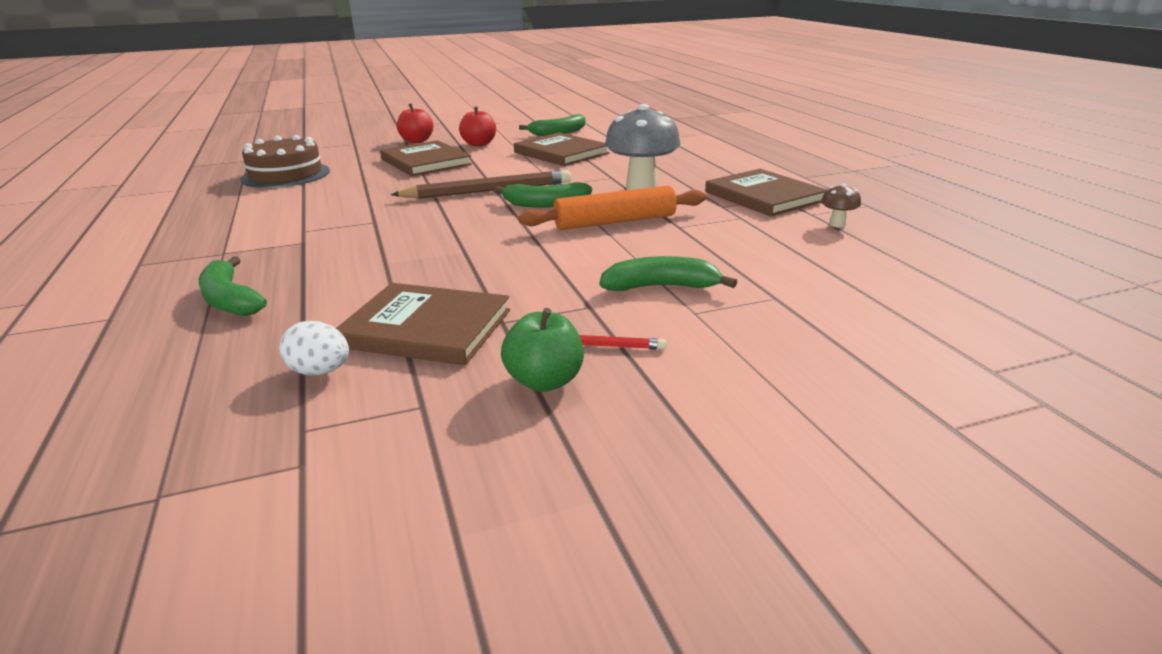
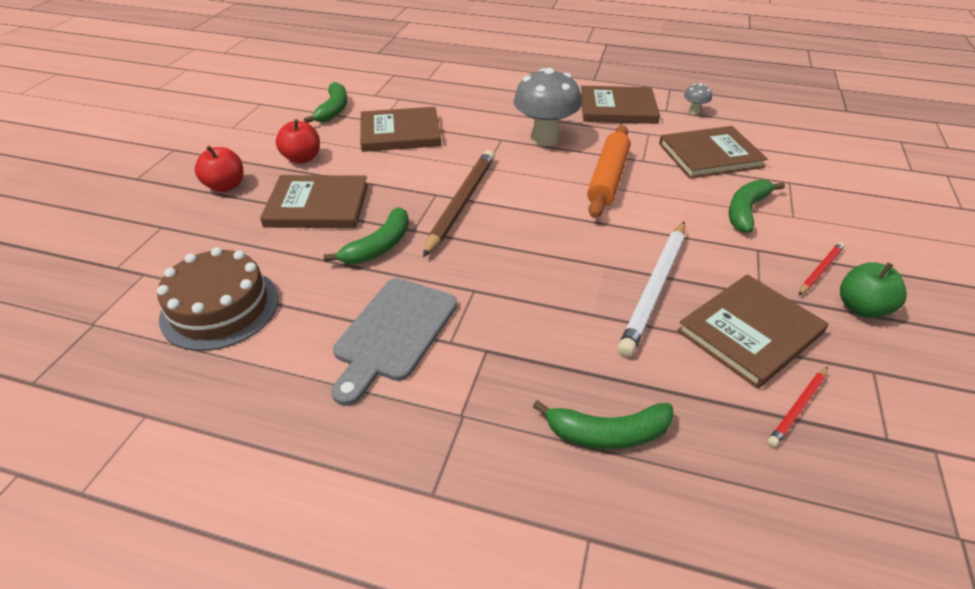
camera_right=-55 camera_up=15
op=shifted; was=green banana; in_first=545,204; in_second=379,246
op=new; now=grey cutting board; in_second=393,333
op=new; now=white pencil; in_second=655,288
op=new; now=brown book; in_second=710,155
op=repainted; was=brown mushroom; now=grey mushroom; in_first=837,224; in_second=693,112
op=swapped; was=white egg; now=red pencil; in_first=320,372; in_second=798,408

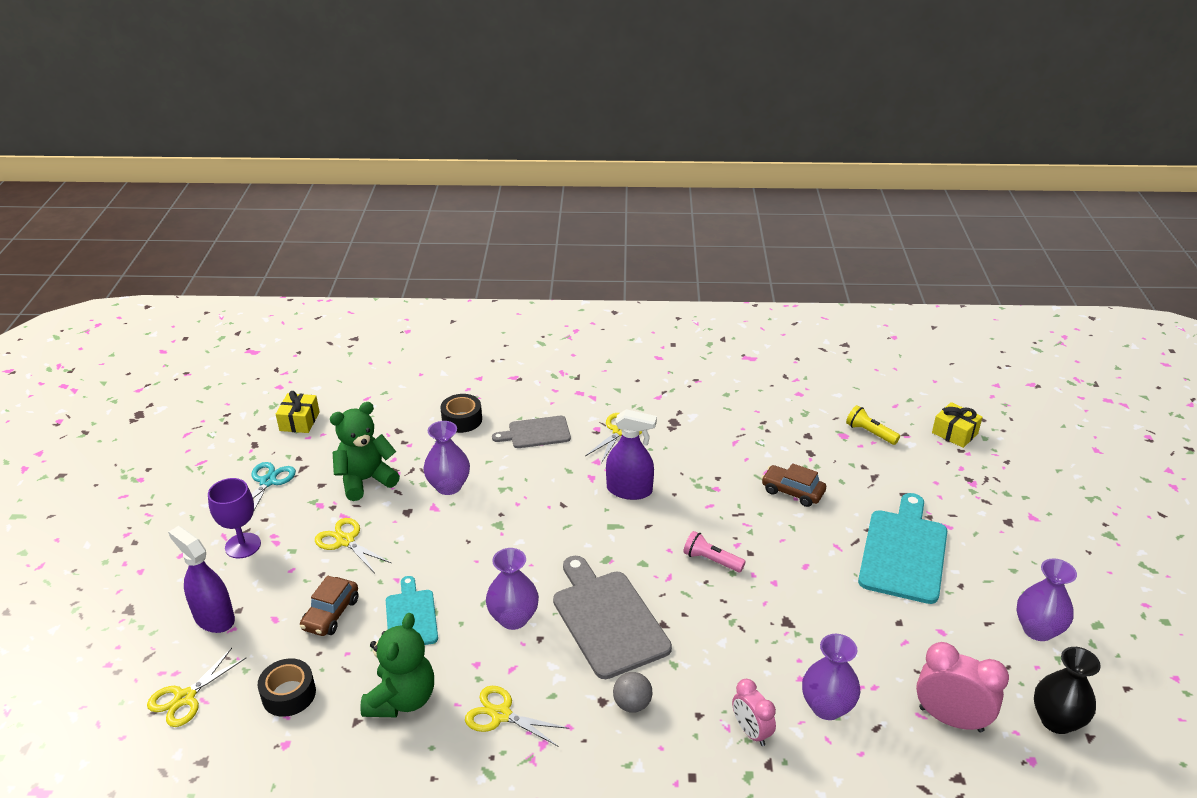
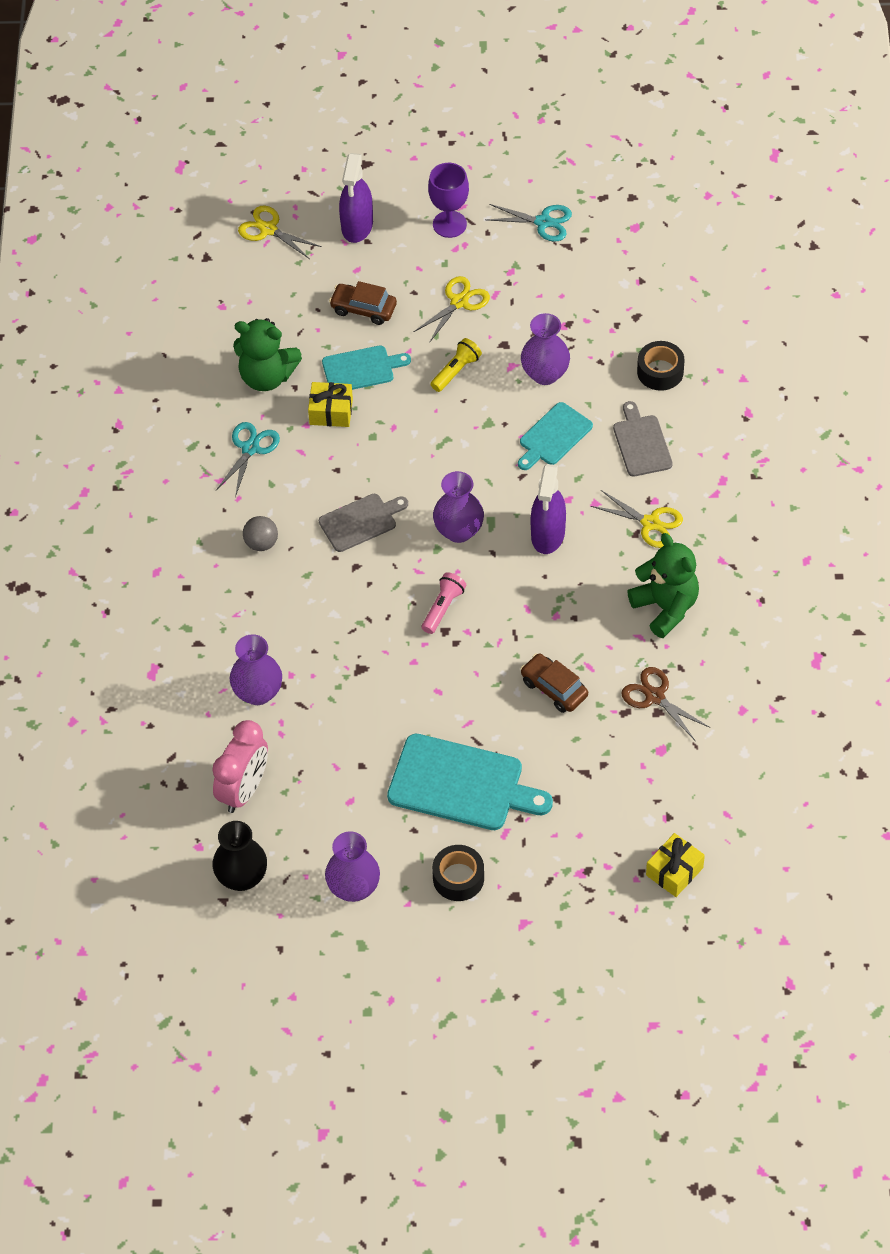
camera_right=90 camera_up=20
op=repainted; was=yellow scissors; now=turquoise scissors; in_first=501,715; in_second=250,448
op=shifted; was=yellow gift; in_first=299,421; in_second=331,412
op=scaled; was=grey cutting board; in_first=608,619; in_second=360,521; ratio=0.59
op=rotated; was=purple spray bottle; in_first=214,618; in_second=357,226; clockwise=150
op=shifted; was=yellow flashlight; in_first=870,433; in_second=456,371
op=shifted; was=black tape; in_first=289,694; in_second=458,878
op=shifted; was=purple vase; in_first=513,618; in_second=459,531
op=new; now=turquoise cutting board; in_second=553,436
op=rotated; was=brown car; in_first=792,492; in_second=554,688; clockwise=-75
op=new; now=brown scissors; in_second=655,697
op=shifted; was=green teddy bear; in_first=366,480; in_second=665,607
op=gone; was=pink clock; in_first=751,732

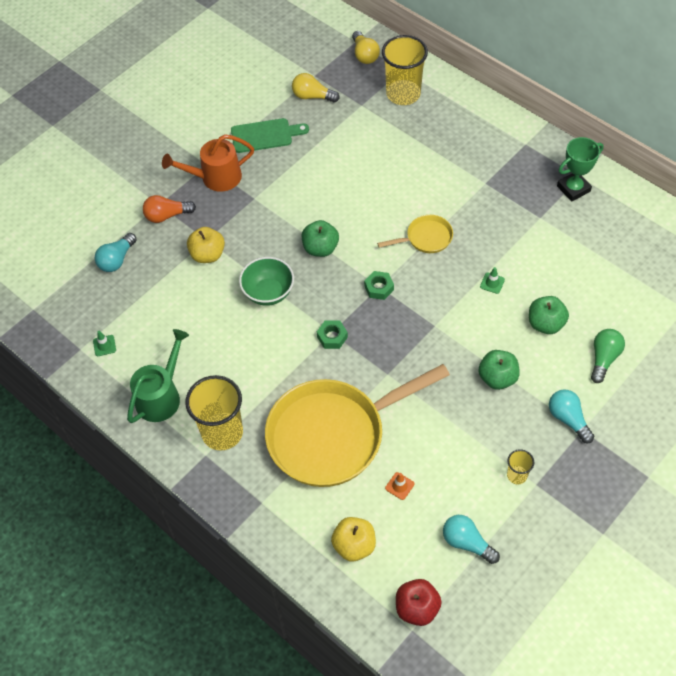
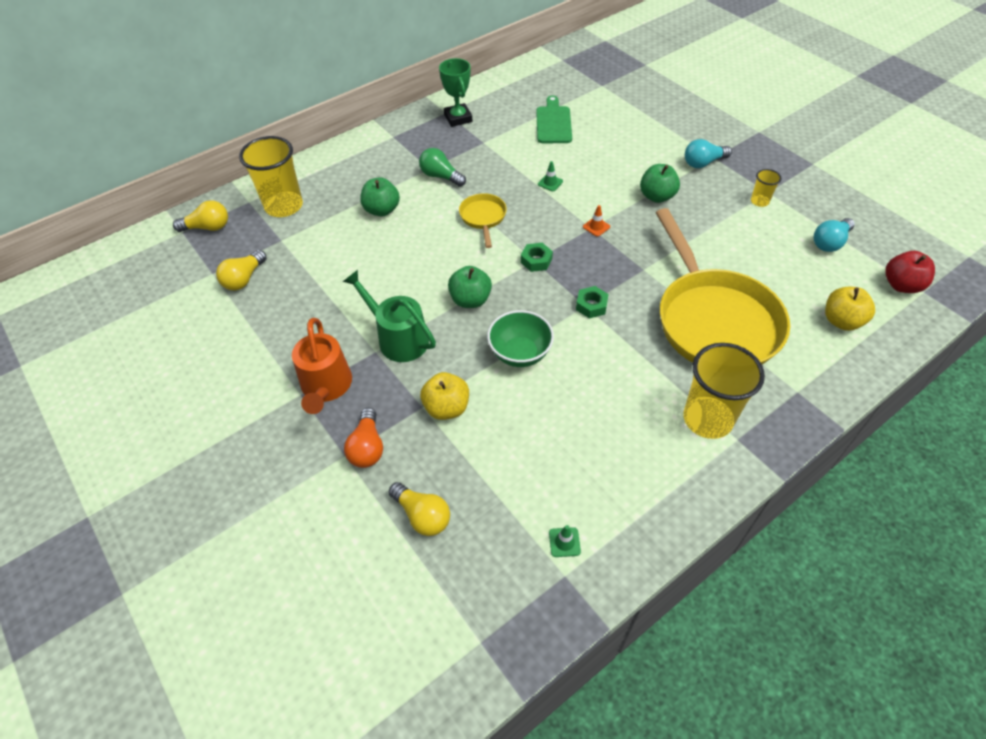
camera_right=-80 camera_up=-5
op=shifted; was=green watering can; in_first=161,396; in_second=398,338
op=shifted; was=green apple; in_first=545,324; in_second=382,210
op=repainted; was=turquoise light bulb; now=yellow light bulb; in_first=117,259; in_second=422,515
op=shifted; was=green light bulb; in_first=603,358; in_second=441,176
op=shifted; was=green cutting board; in_first=265,135; in_second=553,123
op=shifted; was=orange traffic cone; in_first=399,486; in_second=596,227

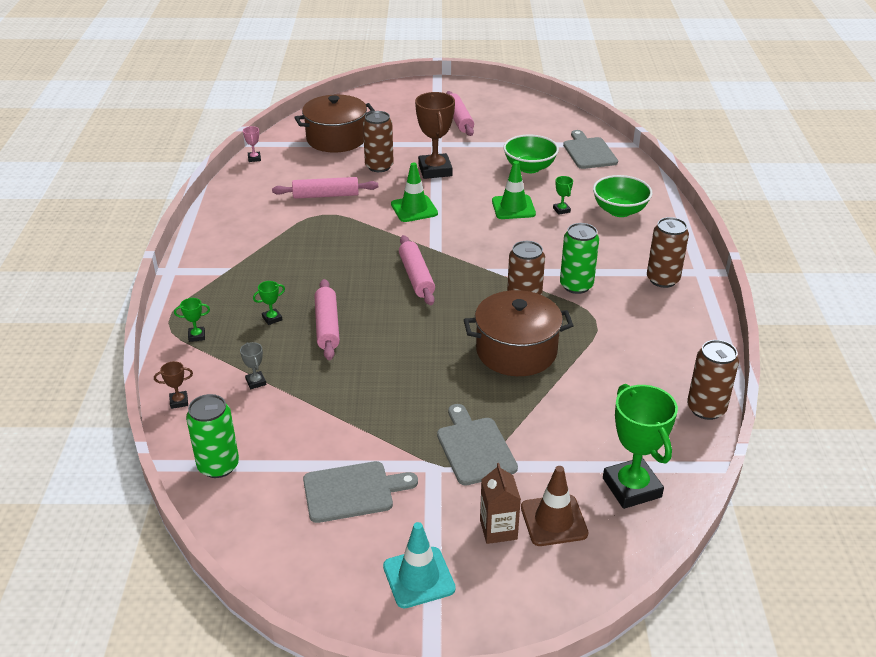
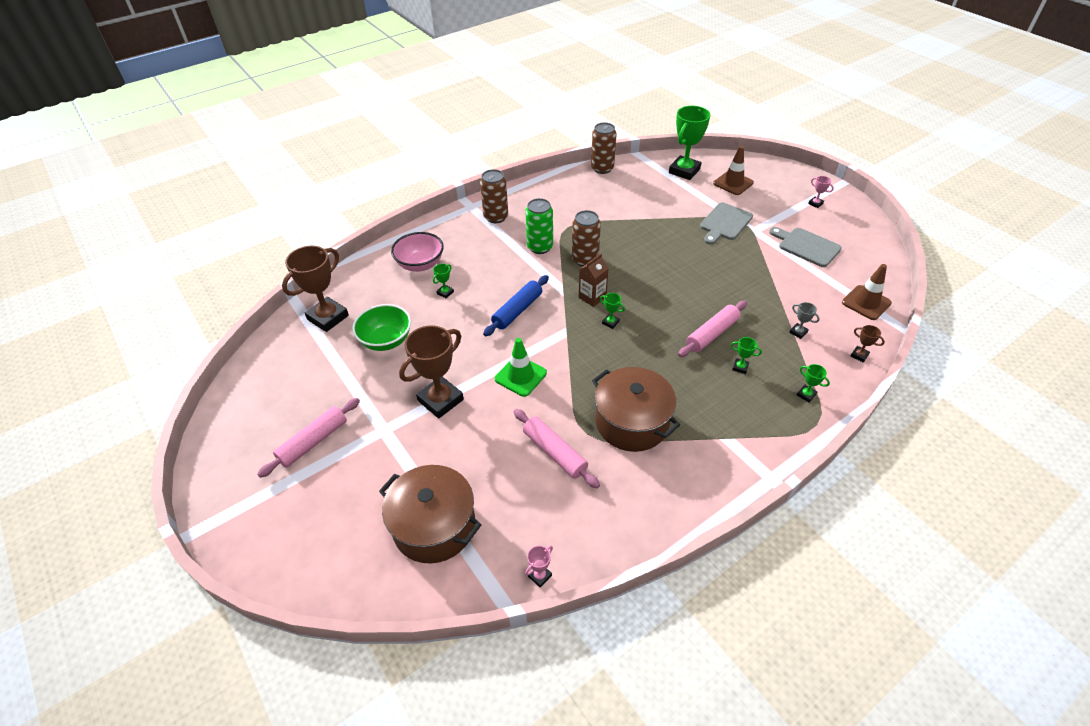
camera_right=-125 camera_up=10
op=swapped; was=grey cutting board; now=brown trophy; in_first=589,152; in_second=328,317
op=repainted; was=green bowl; now=pink bowl; in_first=619,211; in_second=420,264
op=new; now=blue rolling pin; in_second=517,311
op=shifted; was=brown carton; in_first=498,529; in_second=592,297
op=shifted; was=brown pot; in_first=516,351; in_second=632,422
op=swapped; was=pink rolling pin; now=green trophy; in_first=416,277; in_second=610,322
op=rotated; was=grey trophy; in_first=256,382; in_second=798,332; clockwise=-75
op=swapped; was=turquoise traffic cone; now=pink trophy; in_first=419,577; in_second=815,203
op=swapped; was=green can; now=brown traffic cone; in_first=218,466; in_second=866,303
op=gone; was=brown can; in_first=379,166
op=gone; was=green traffic cone; in_first=513,207

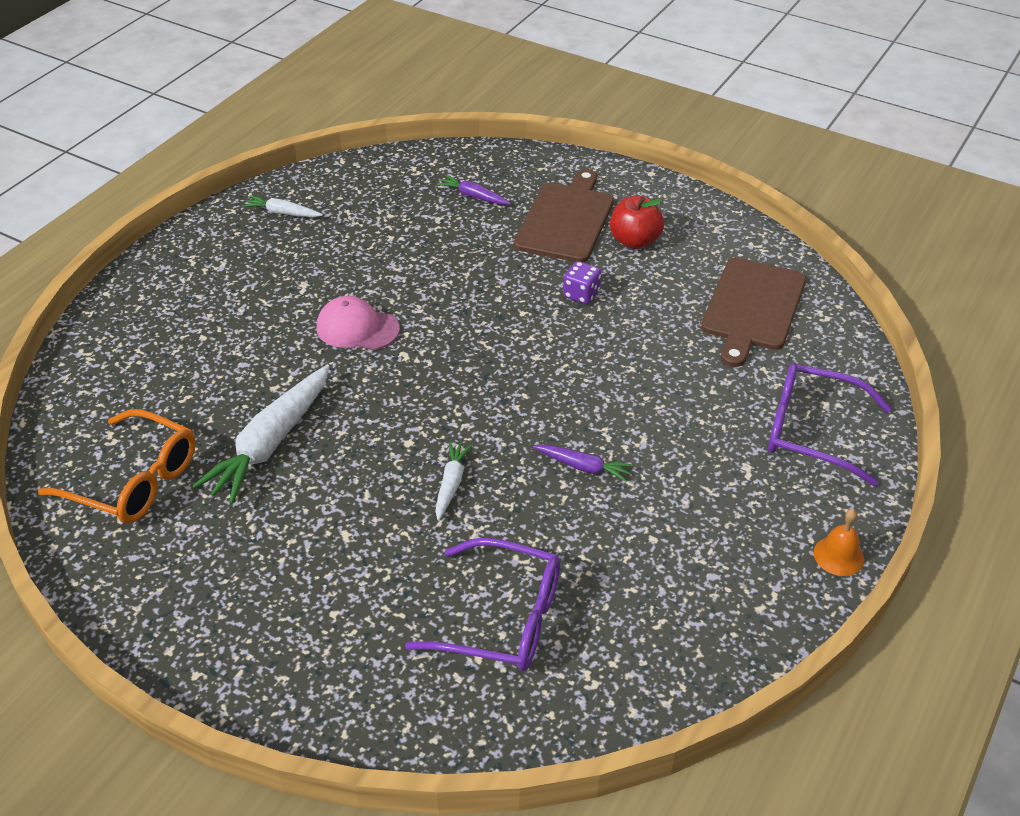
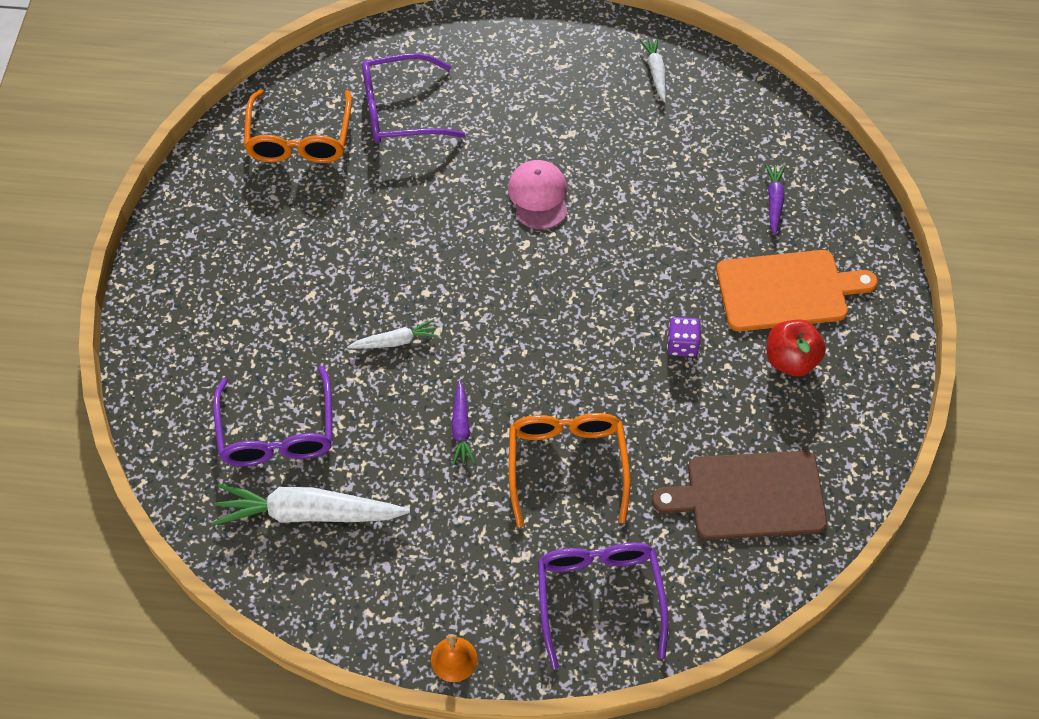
camera_right=65 camera_up=15
op=shifted; was=white carrot; in_first=270,443; in_second=308,513
op=new; now=purple glasses; in_second=399,111
op=new; now=orange glasses; in_second=567,464
op=repainted; was=brown cutting board; now=orange cutting board; in_first=566,220; in_second=787,291

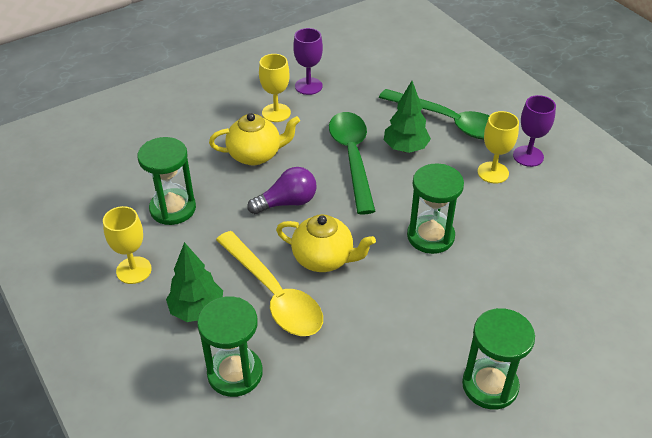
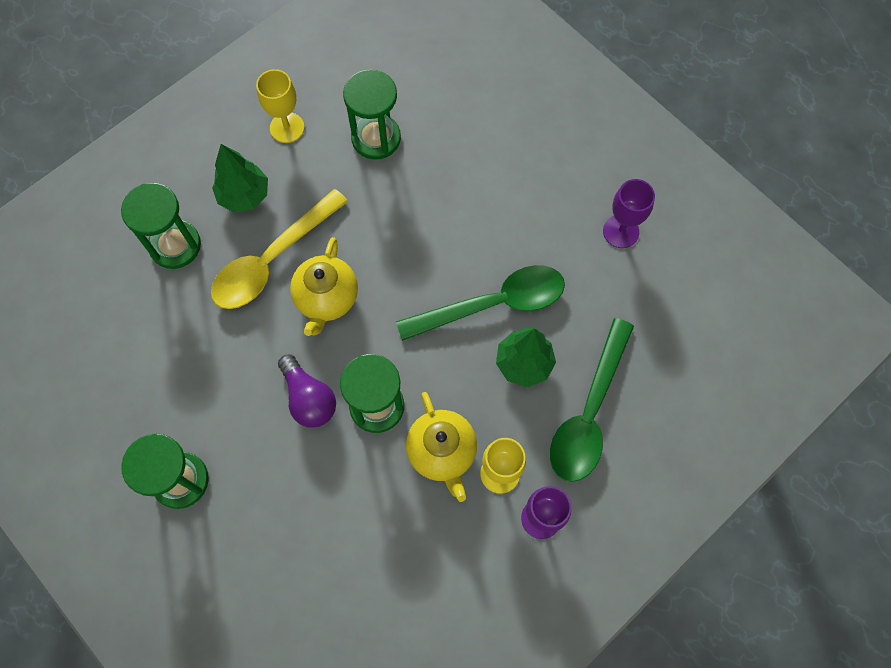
camera_right=80 camera_up=25
op=shifted; was=purple light bulb; in_first=287,202; in_second=309,398
op=shifted; was=yellow teapot; in_first=255,155; in_second=442,452
op=gone; was=yellow goblet; in_first=276,113

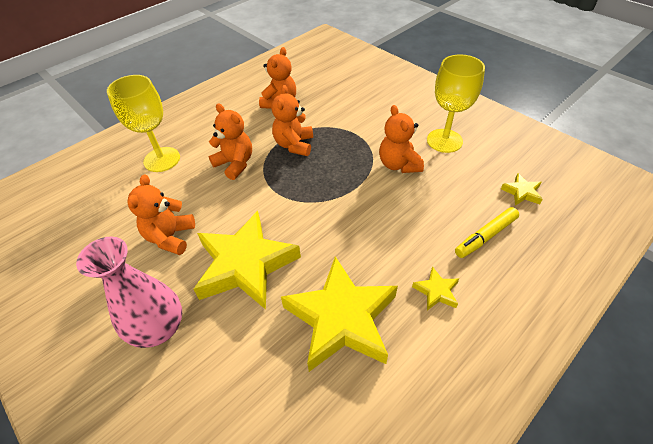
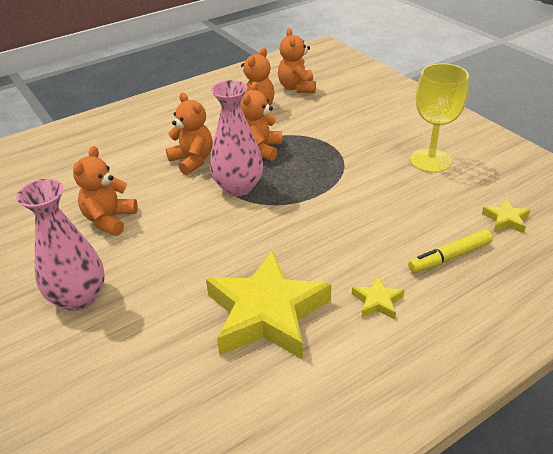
camera_right=10 camera_up=-10
op=new; now=pink vase; in_second=238,187
op=shifted; was=orange teddy bear; in_first=398,164; in_second=297,88
op=gone; was=yellow goblet; in_first=162,159
op=gone; was=yellow star; in_first=246,265

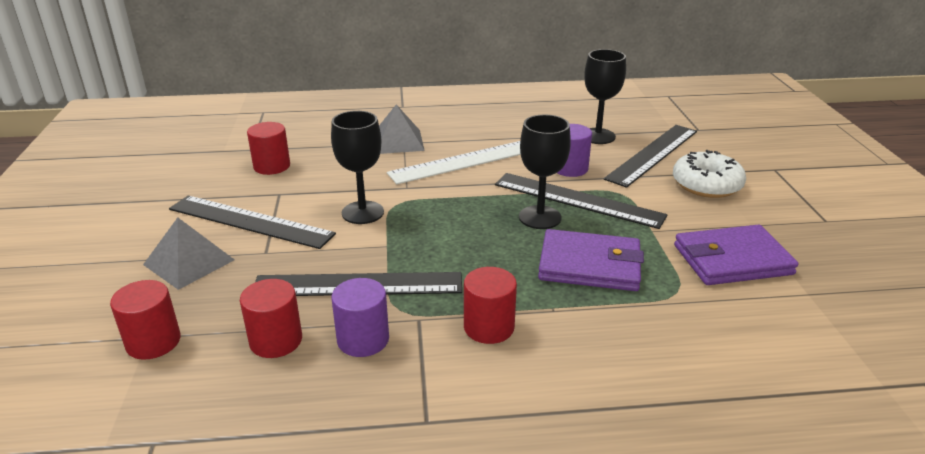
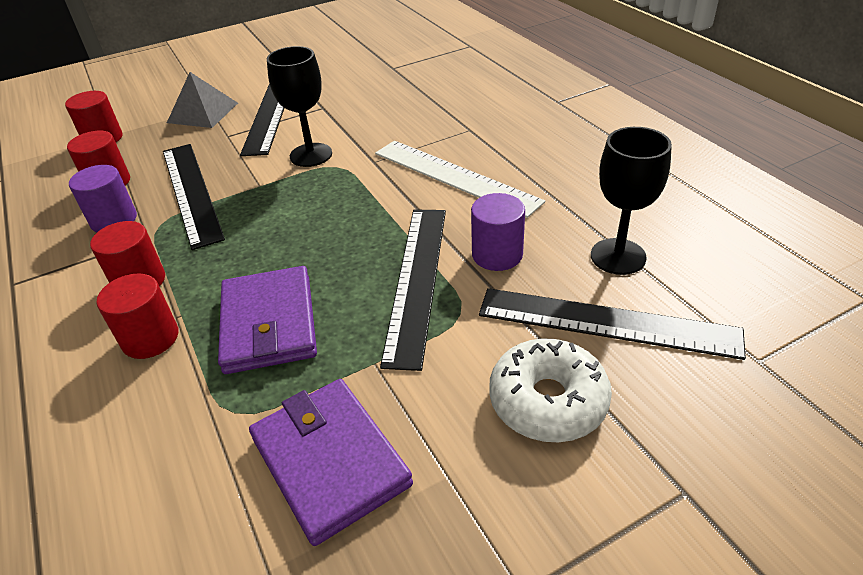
camera_right=70 camera_up=10
op=shifted; was=red cylinder; in_first=272,166; in_second=150,338
op=gone; was=grey pyramid; in_first=398,141
op=gone; was=black goblet; in_first=540,217

